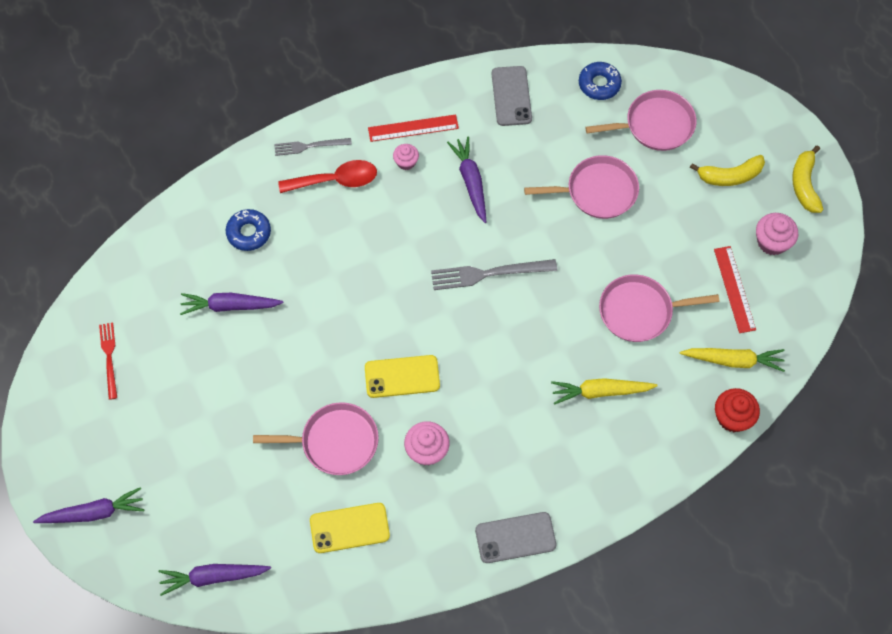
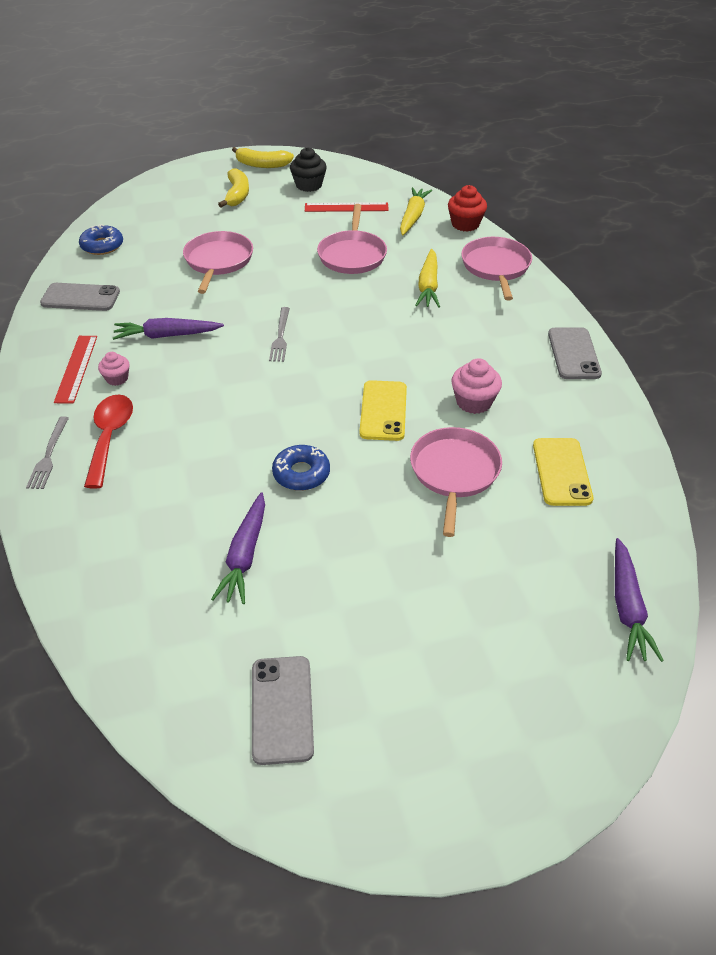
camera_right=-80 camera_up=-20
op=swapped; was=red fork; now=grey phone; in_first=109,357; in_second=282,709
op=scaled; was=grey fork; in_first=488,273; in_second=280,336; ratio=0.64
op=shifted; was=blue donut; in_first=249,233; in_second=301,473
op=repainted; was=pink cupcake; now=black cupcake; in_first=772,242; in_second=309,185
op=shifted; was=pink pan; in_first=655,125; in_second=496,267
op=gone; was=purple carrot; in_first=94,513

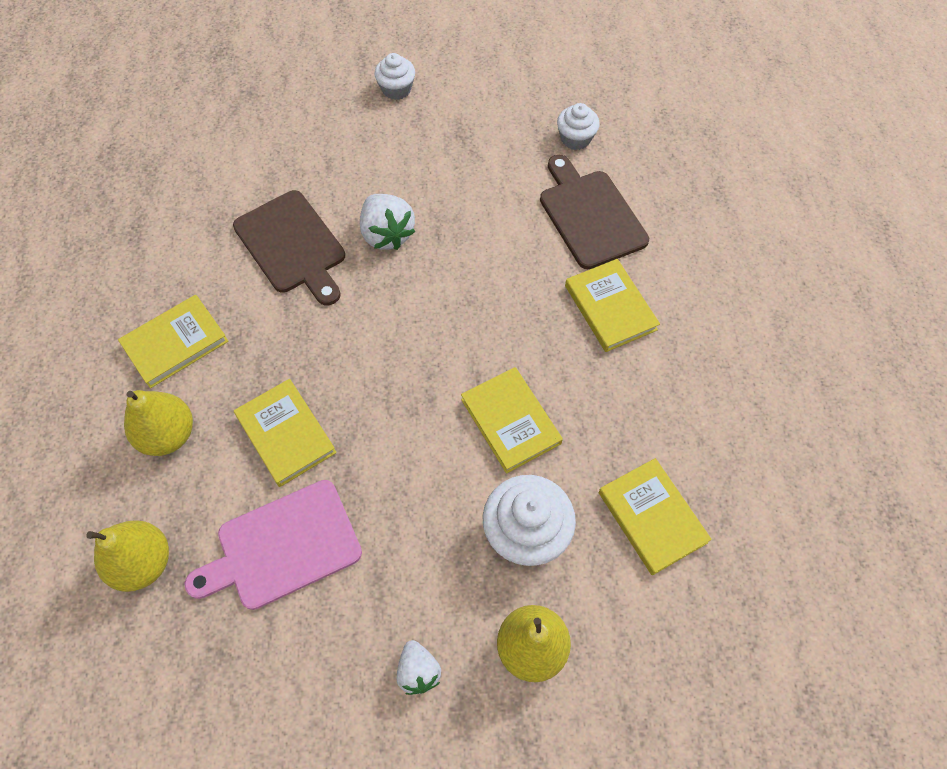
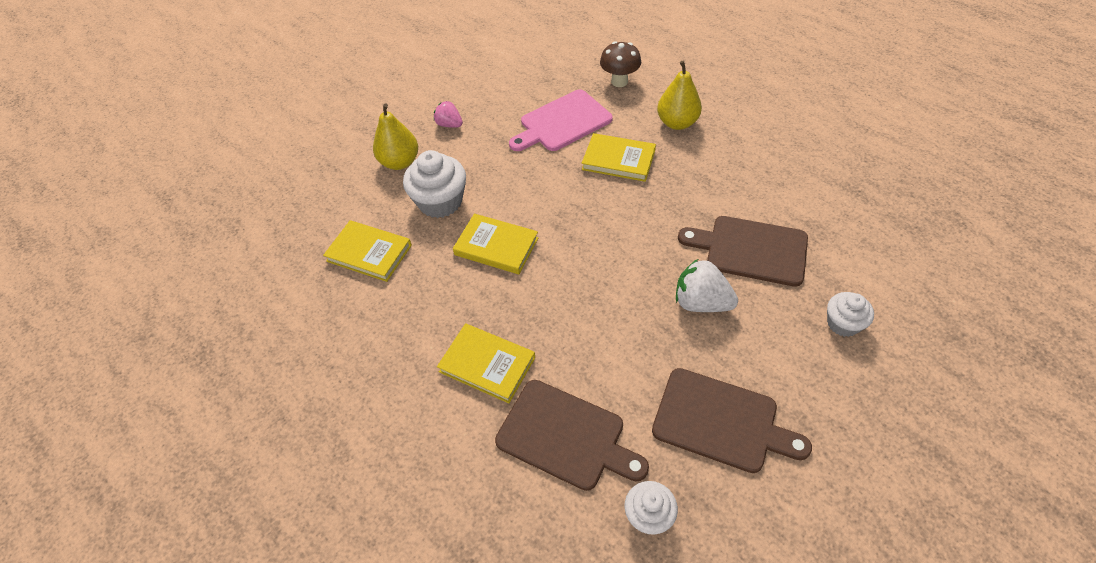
camera_right=145 camera_up=-10
op=repainted; was=white strawberry; now=pink strawberry; in_first=418,671; in_second=449,124
op=rotated; was=pink cutting board; in_first=283,547; in_second=562,122; clockwise=-150
op=swapped; was=yellow pear; now=brown mushroom; in_first=143,562; in_second=619,82
op=new; now=brown cutting board; in_second=721,421
op=shifted; was=white cupcake; in_first=396,89; in_second=843,323
op=gone; was=yellow book; in_first=175,343

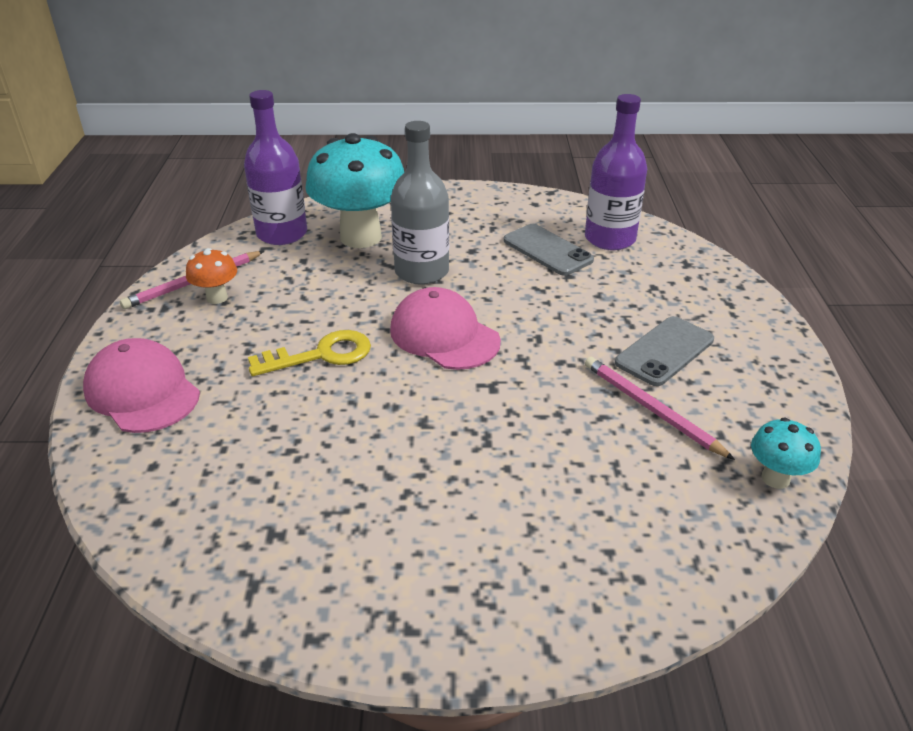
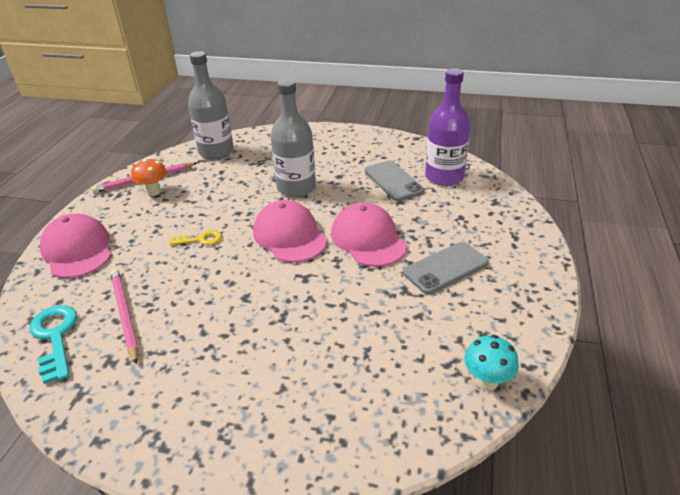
camera_right=15 camera_up=0
op=new; now=turquoise key; in_second=55,337
op=shifted; was=pink pencil; in_first=651,409; in_second=124,315
op=scaled; was=yellow key; in_first=321,355; in_second=200,239; ratio=0.59
op=repainted; was=purple bottle; now=grey bottle; in_first=282,234; in_second=216,152
op=new; now=pink cap; in_second=368,239
op=gone; was=turquoise mushroom; in_first=361,237

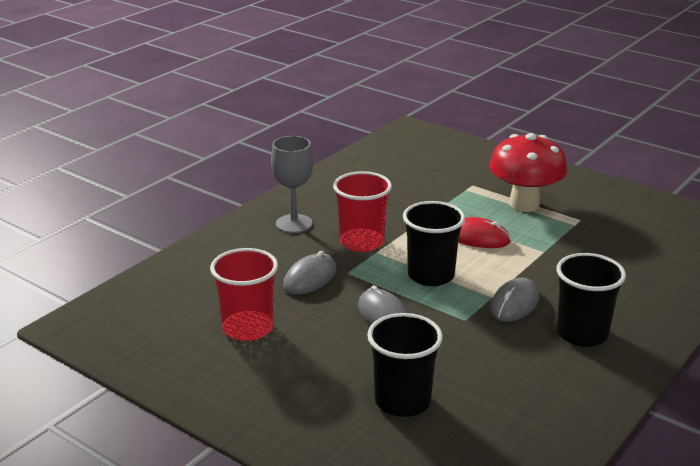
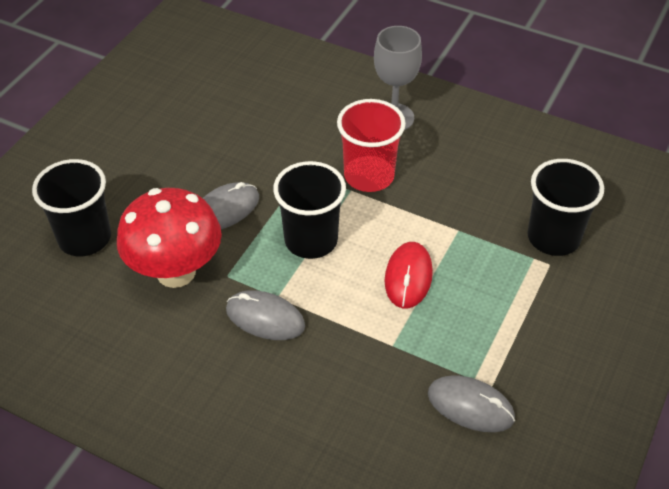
camera_right=80 camera_up=20
op=shifted; was=red mushroom; in_first=524,204; in_second=176,272
op=shifted; was=grey mouse; in_first=310,278; in_second=470,406
op=shifted; was=black cup; in_first=582,334; in_second=553,237
op=gone; was=red cup; in_first=248,328

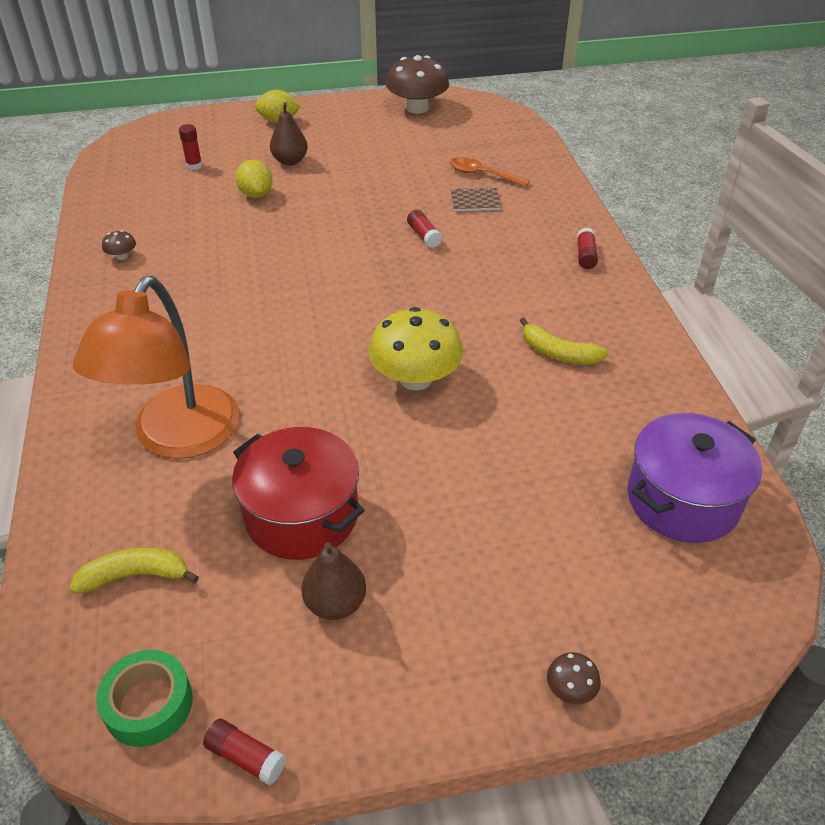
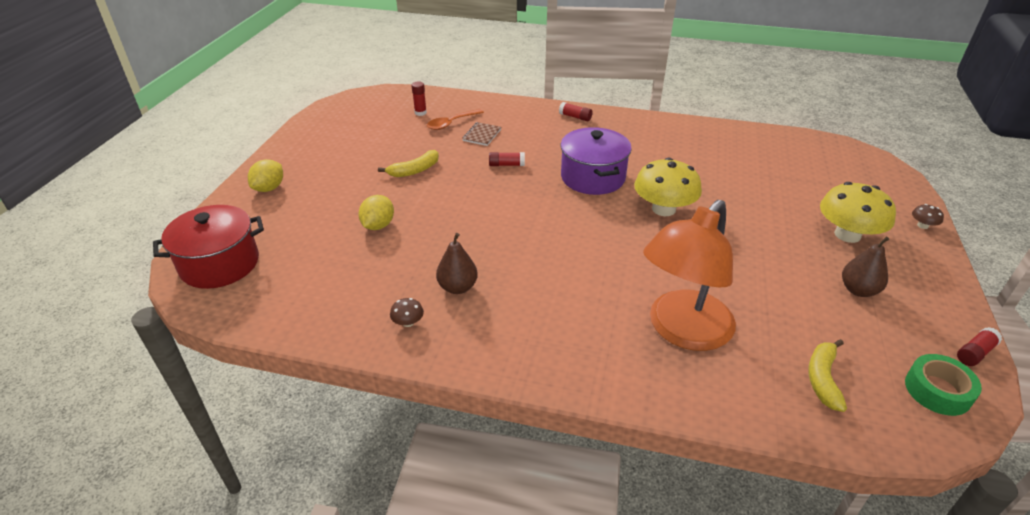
camera_right=-65 camera_up=-5
op=shifted; was=red pot; in_first=301,515; in_second=219,264
op=rotated; was=yellow lemon; in_first=256,194; in_second=378,225; clockwise=-75
op=shifted; was=yellow banana; in_first=558,353; in_second=414,170
op=shifted; was=red glue stick; in_first=194,165; in_second=420,113
op=shifted; was=brown pear; in_first=290,161; in_second=457,287
op=shifted; was=purple pot; in_first=682,500; in_second=593,177
op=rotated; was=orange lamp; in_first=177,438; in_second=682,331; clockwise=90
op=new; now=yellow mushroom; in_second=847,234
op=gone; was=brown mushroom; in_first=417,108

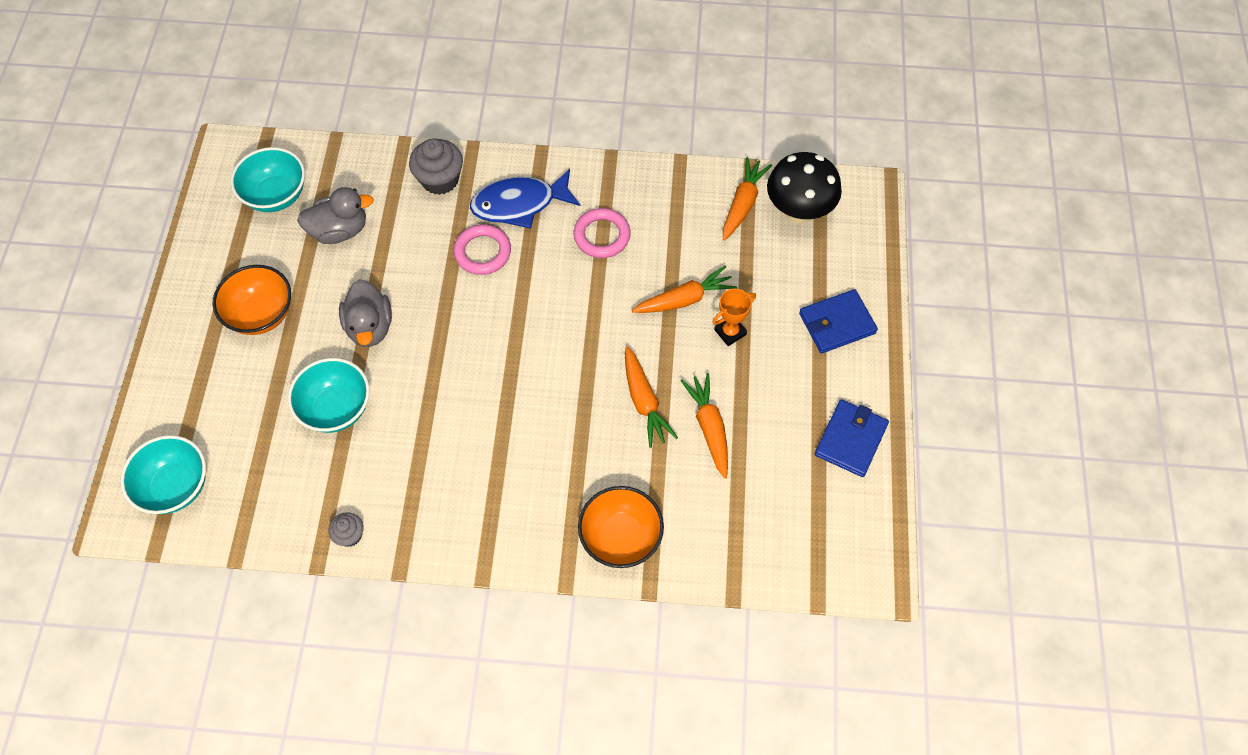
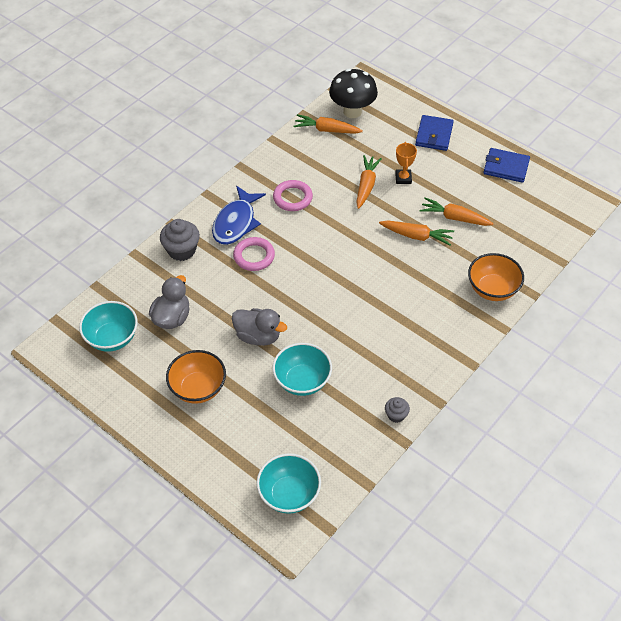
camera_right=-55 camera_up=-10
op=rotated; was=orange carrot; in_first=743,203; in_second=326,130; clockwise=-45
op=rotated; was=blue wallet; in_first=850,439; in_second=506,167; clockwise=-45

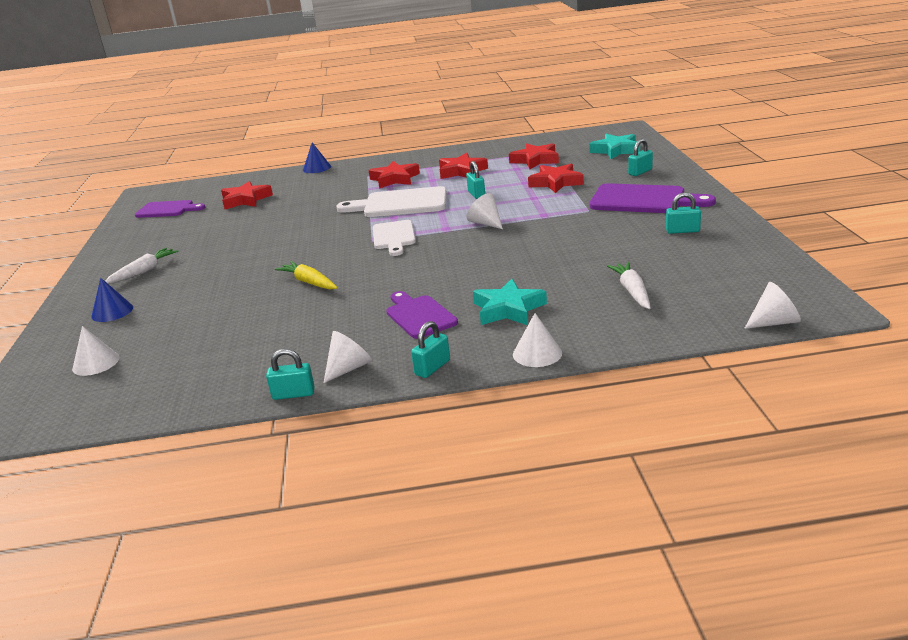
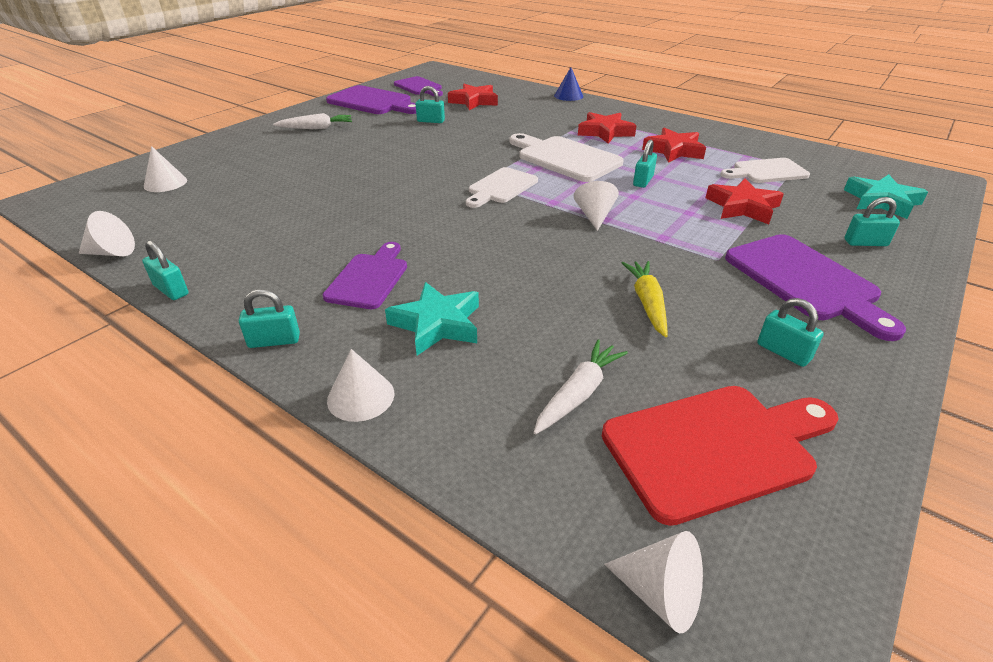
camera_right=40 camera_up=10
op=shifted; was=white cone; in_first=349,368; in_second=112,252
op=new; now=purple cutting board; in_second=373,102
op=new; now=turquoise padlock; in_second=431,121
op=new; now=red cutting board; in_second=715,447
op=shifted; was=yellow carrot; in_first=309,282; in_second=647,303
op=swapped; was=red star; now=white cutting board; in_first=535,160; in_second=766,172
op=gone; was=blue cone; in_first=112,312

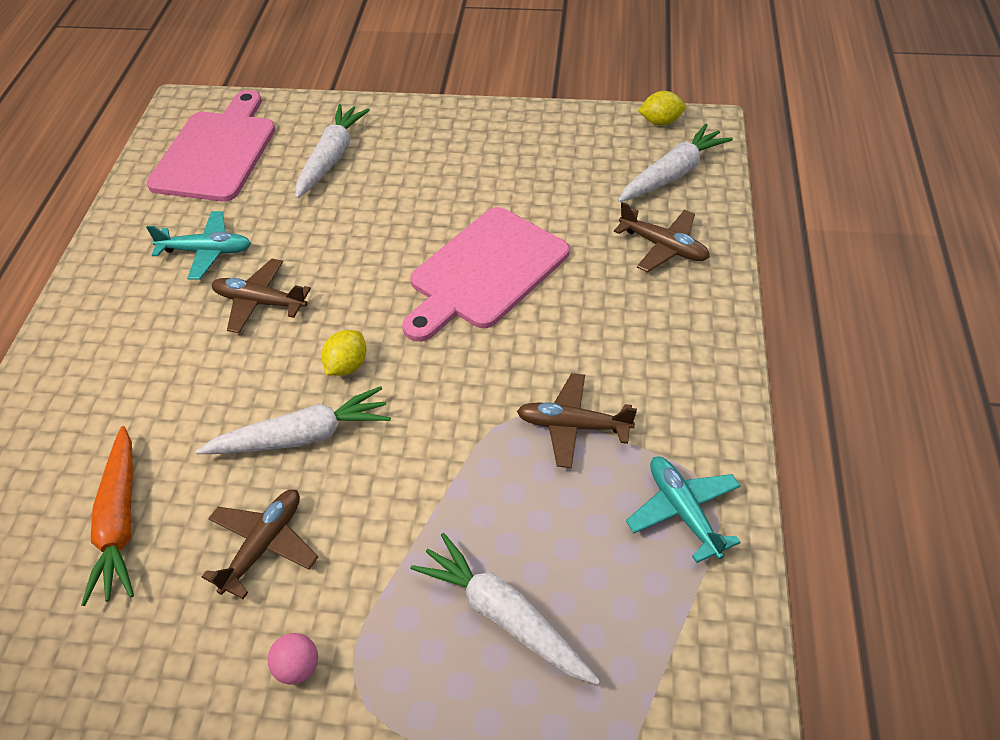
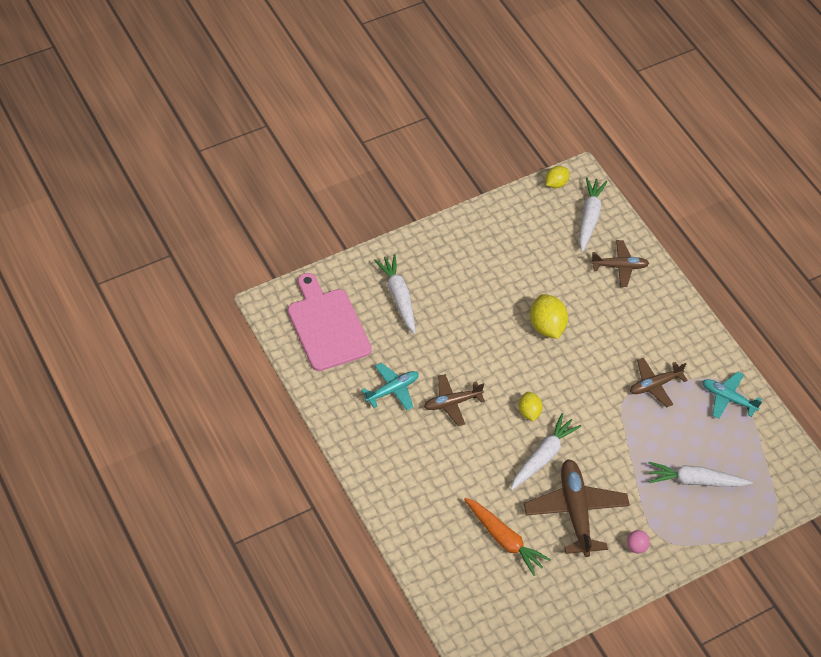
camera_right=-40 camera_up=5
op=scaled; was=brown plane; in_first=264,545; in_second=575,511; ratio=1.66
op=swapped; was=pink cutting board; now=yellow lemon; in_first=484,272; in_second=547,326

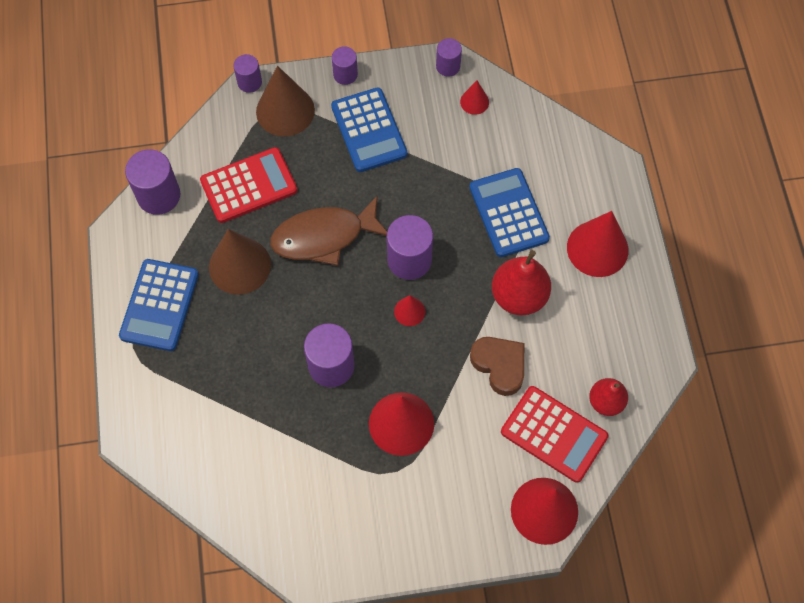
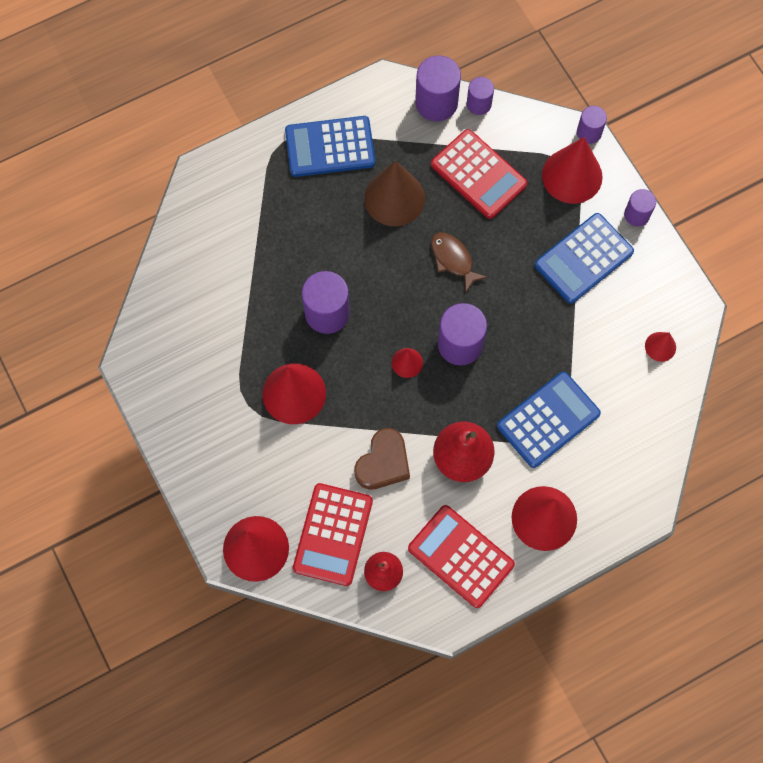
camera_right=70 camera_up=5
op=new; now=red calculator; in_second=461,556
op=scaled; was=brown fish; in_first=324,236; in_second=453,259; ratio=0.57
op=shifted; was=purple cylinder; in_first=448,66; in_second=479,104
op=repainted; was=brown cone; now=red cone; in_first=285,111; in_second=572,175

